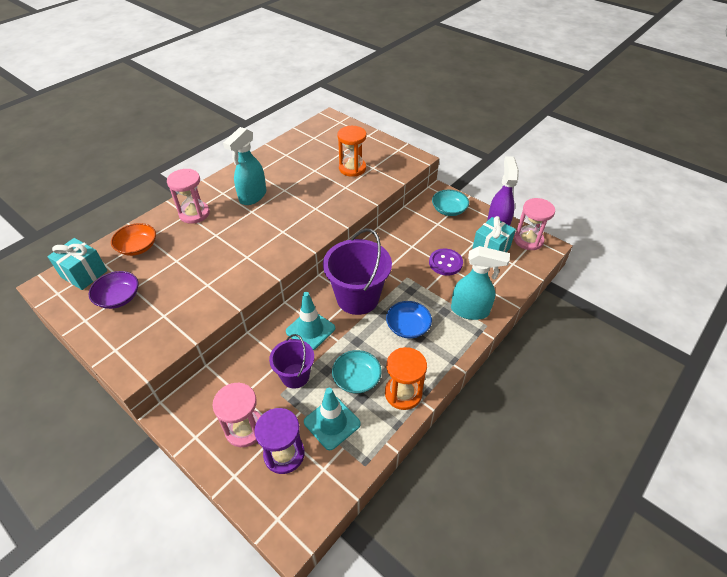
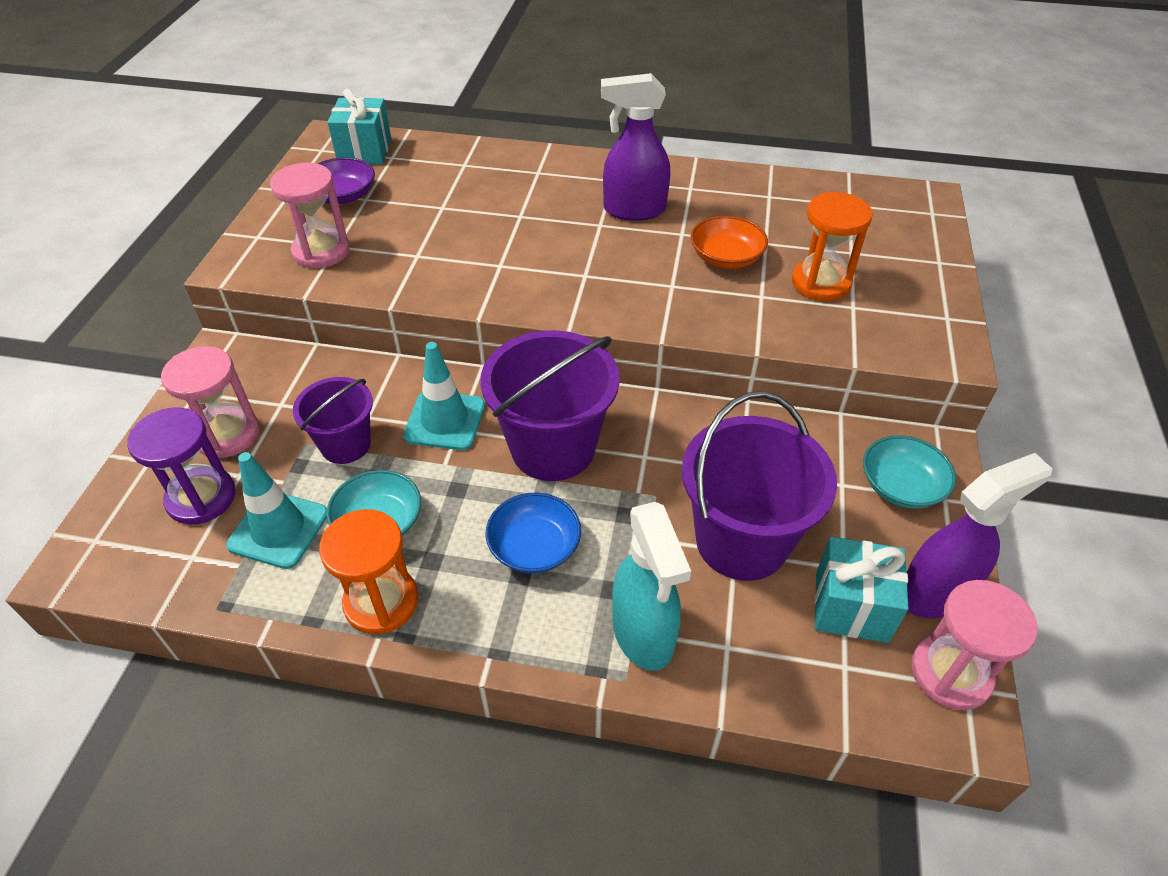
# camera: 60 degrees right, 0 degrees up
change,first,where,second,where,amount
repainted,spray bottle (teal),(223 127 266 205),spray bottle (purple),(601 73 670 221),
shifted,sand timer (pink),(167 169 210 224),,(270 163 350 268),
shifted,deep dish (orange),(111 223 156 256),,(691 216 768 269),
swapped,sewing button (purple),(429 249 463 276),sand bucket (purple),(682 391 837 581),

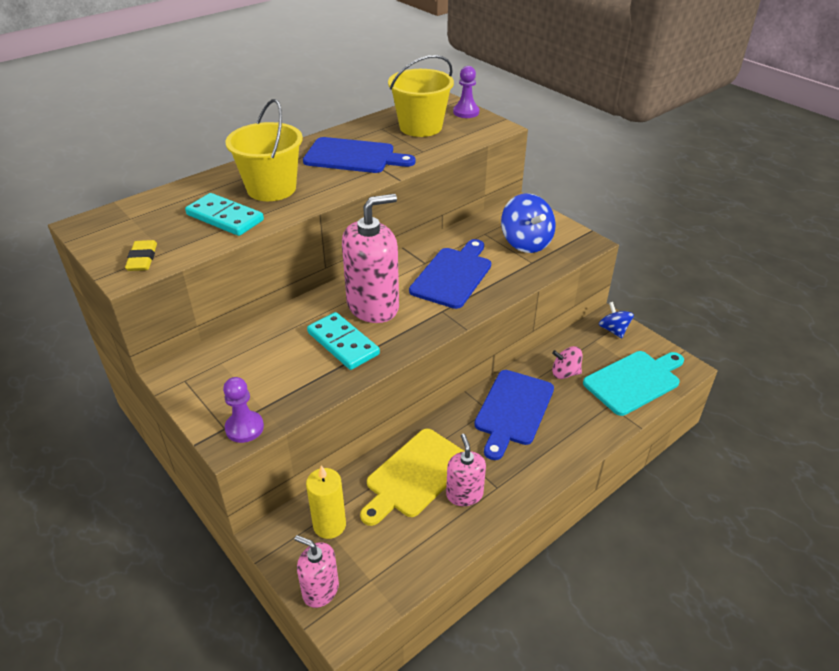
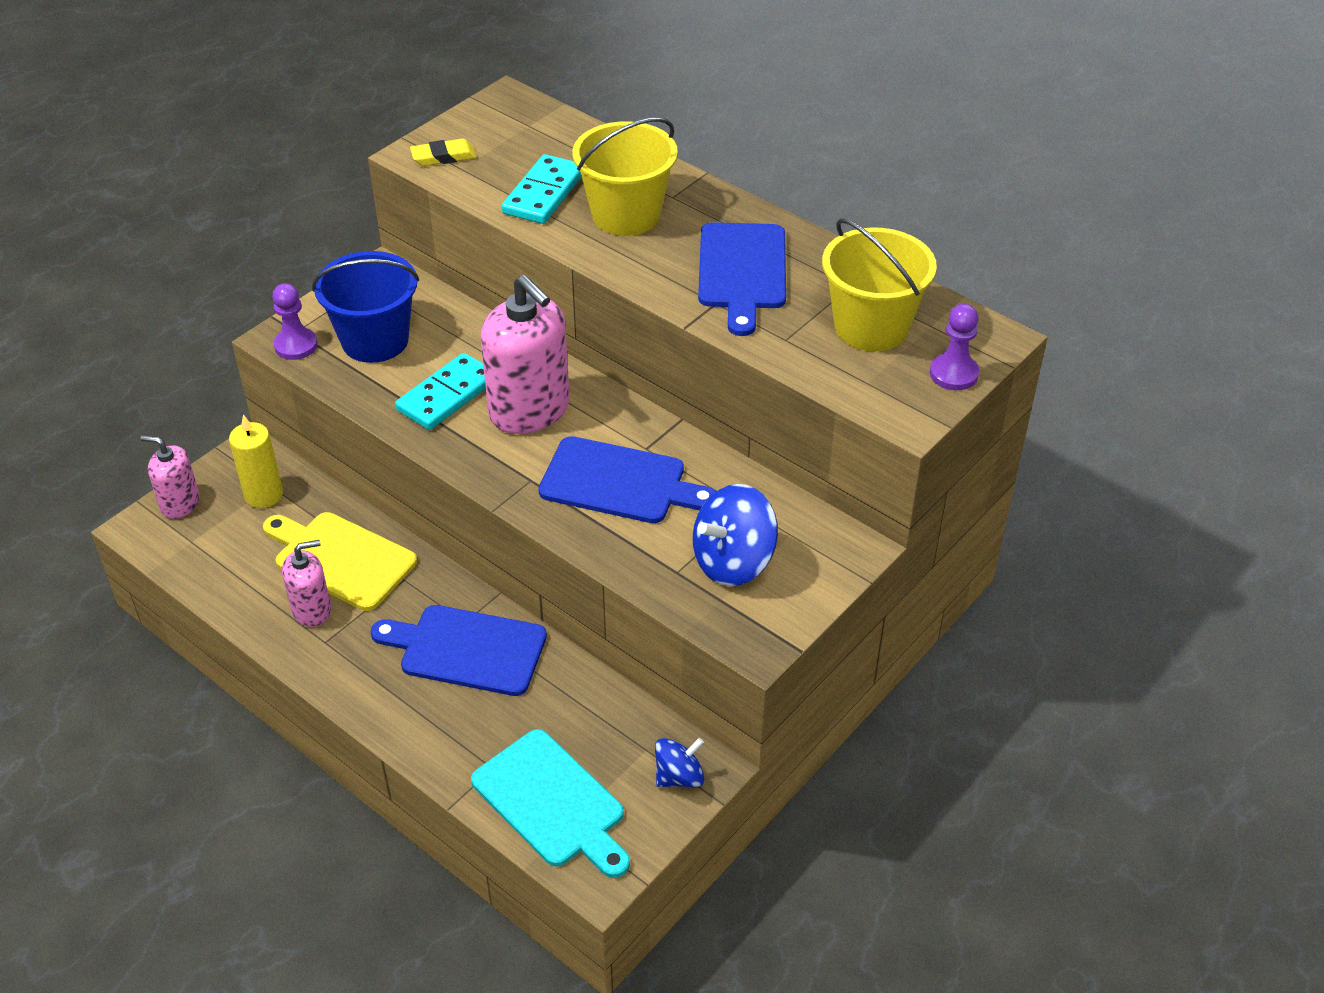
# camera: 80 degrees right, 5 degrees up
change,first,where,second,where,amount
gone,toy top (pink),(552 346 583 379),,,
rotated,soap pump (pink),(294 535 339 608),,(140 435 200 519),90 degrees counterclockwise
new,,,sand bucket (blue),(312 251 419 363),

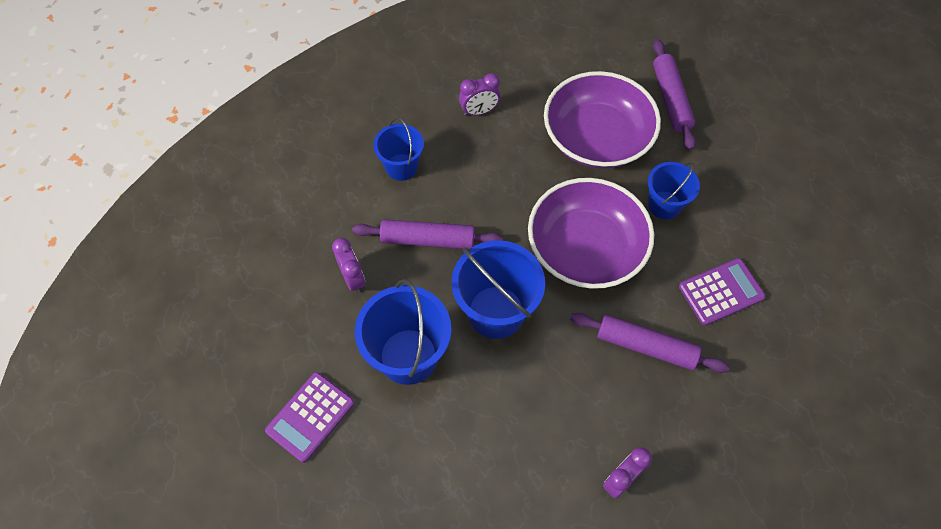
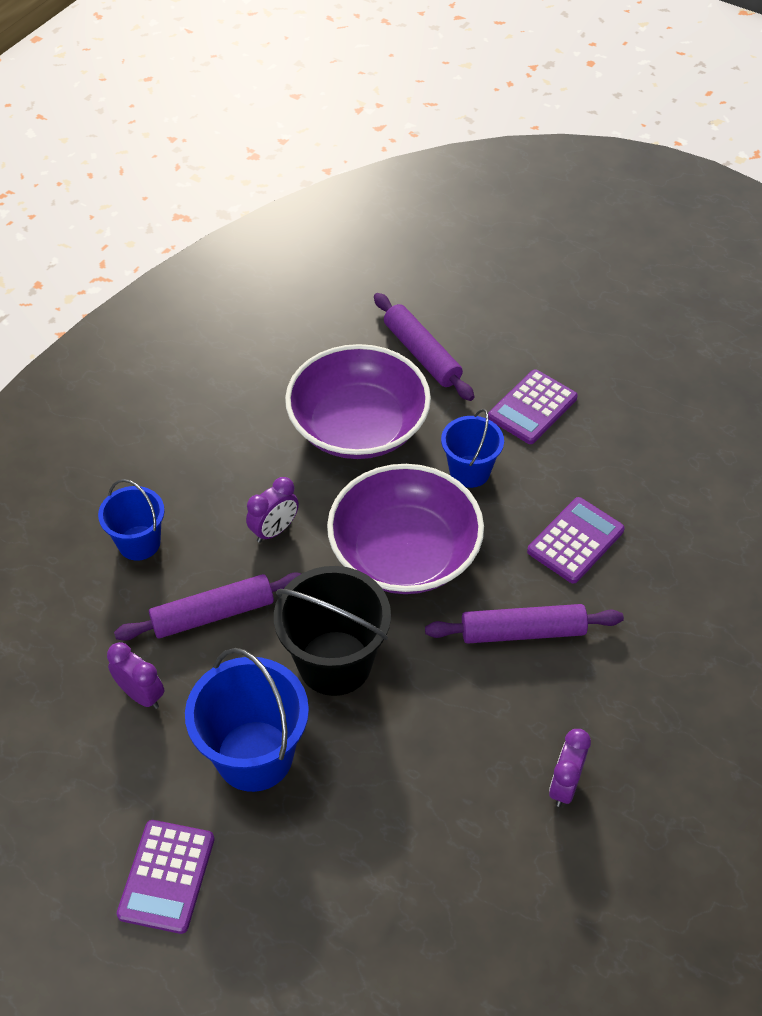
# camera: 25 degrees left, 10 degrees down
change,first,where,second,where,amount
shifted,bedside clock (purple),(459 73 501 116),,(246 477 299 543),
repainted,sand bucket (blue),(452 240 545 339),sand bucket (ebony),(274 566 391 696),
new,,,calculator (purple),(488 369 578 444),

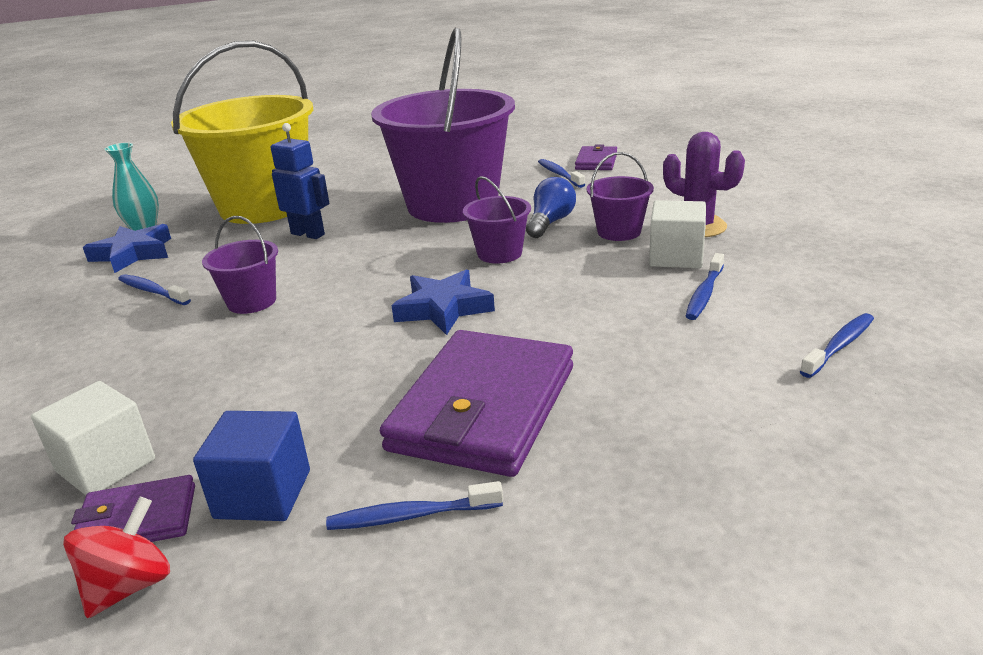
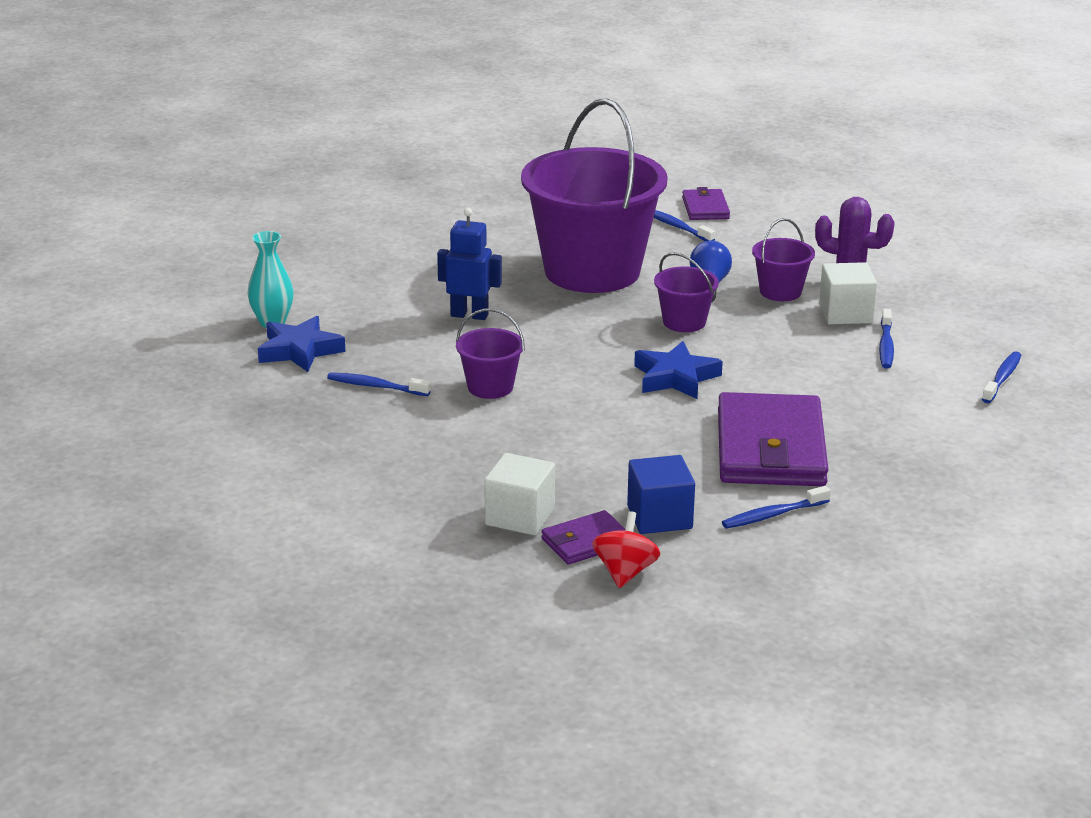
# camera: 20 degrees left, 0 degrees up
change,first,where,second,where,amount
gone,sand bucket (bright yellow),(171 41 313 224),,,

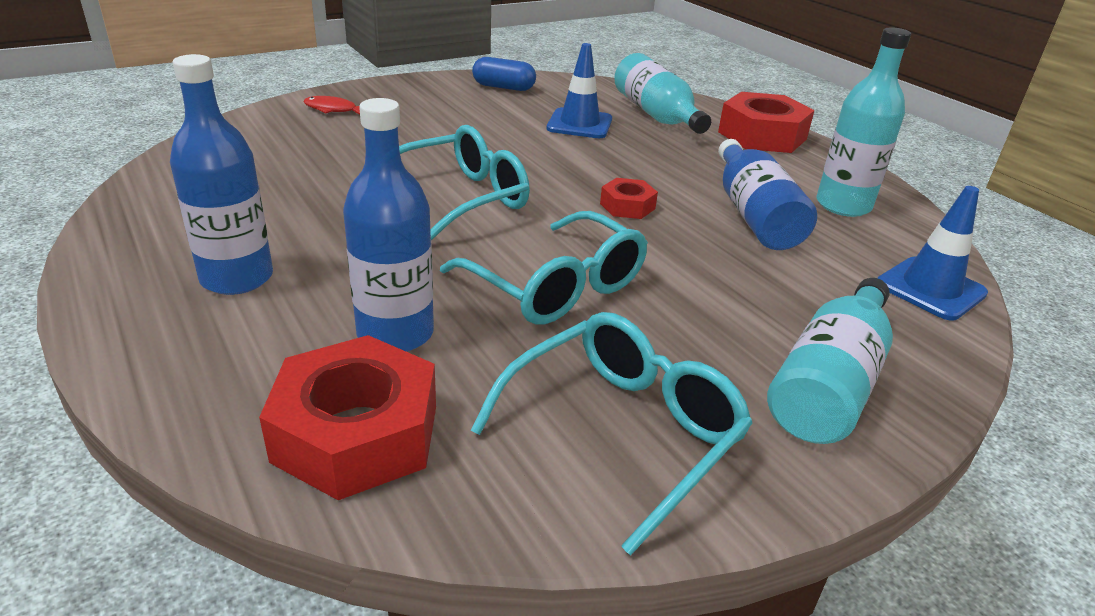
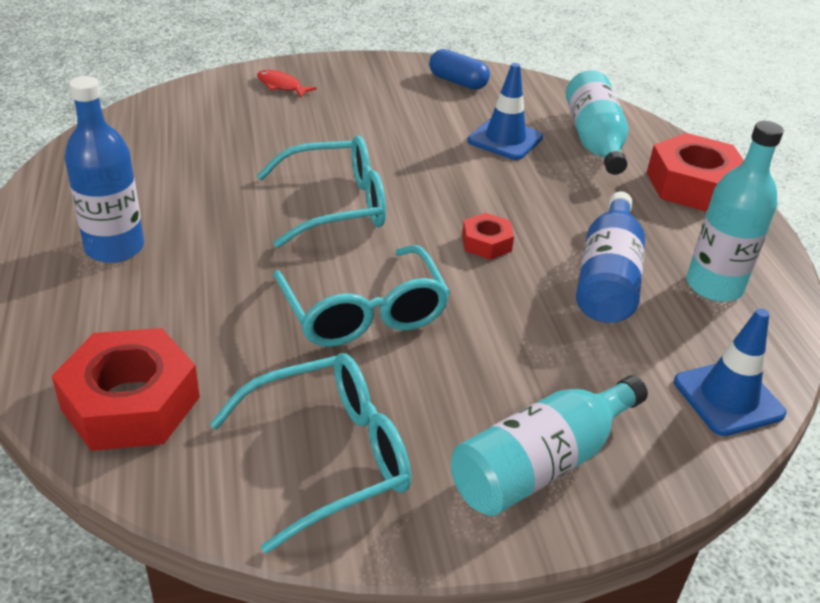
# camera: 20 degrees right, 5 degrees up
change,first,where,second,where,amount
gone,bottle (blue),(343 98 434 352),,,

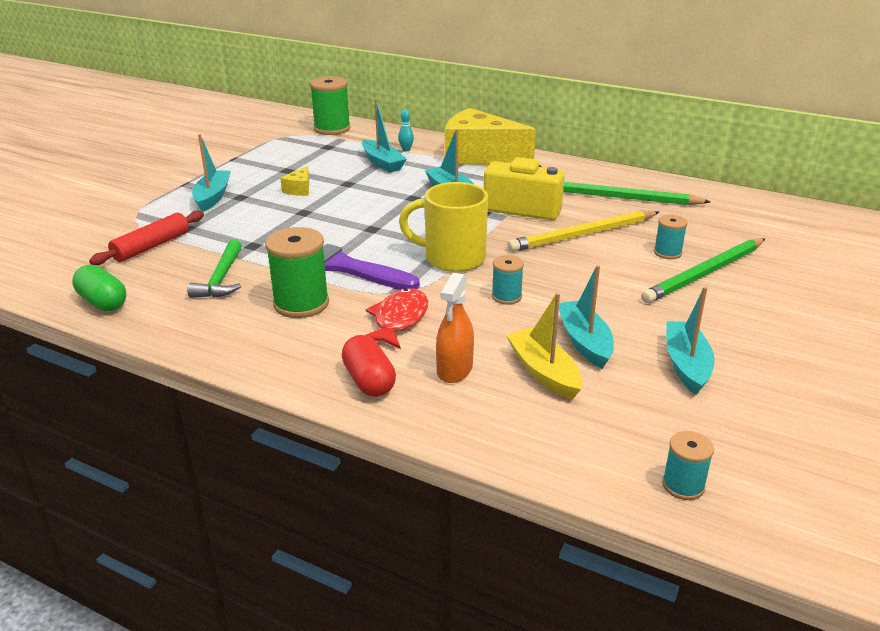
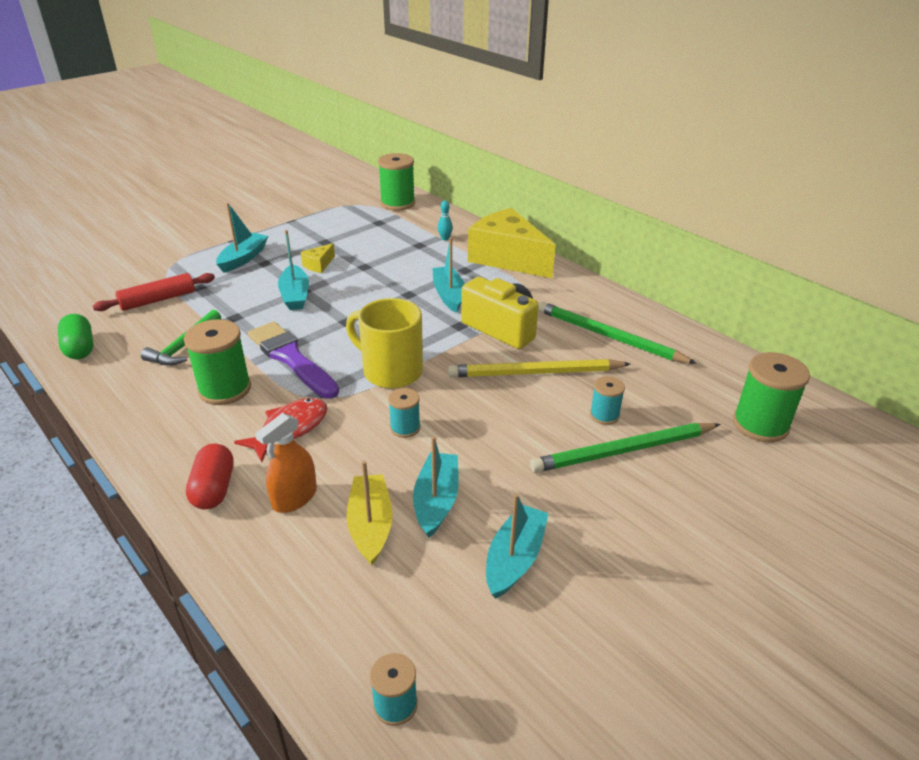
# camera: 20 degrees right, 5 degrees up
change,first,where,second,where,amount
shifted,toy boat (teal),(362 99 406 172),,(278 230 309 310),
new,,,reel of thread (green),(733 352 810 443),

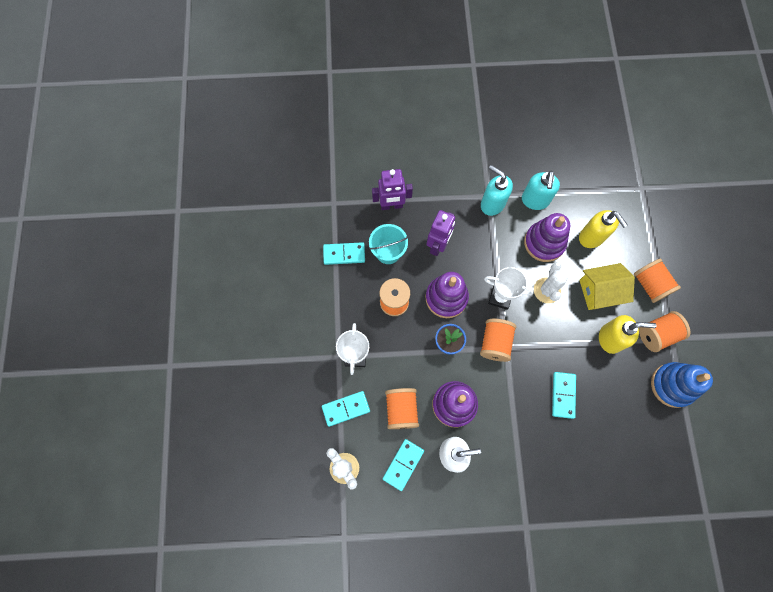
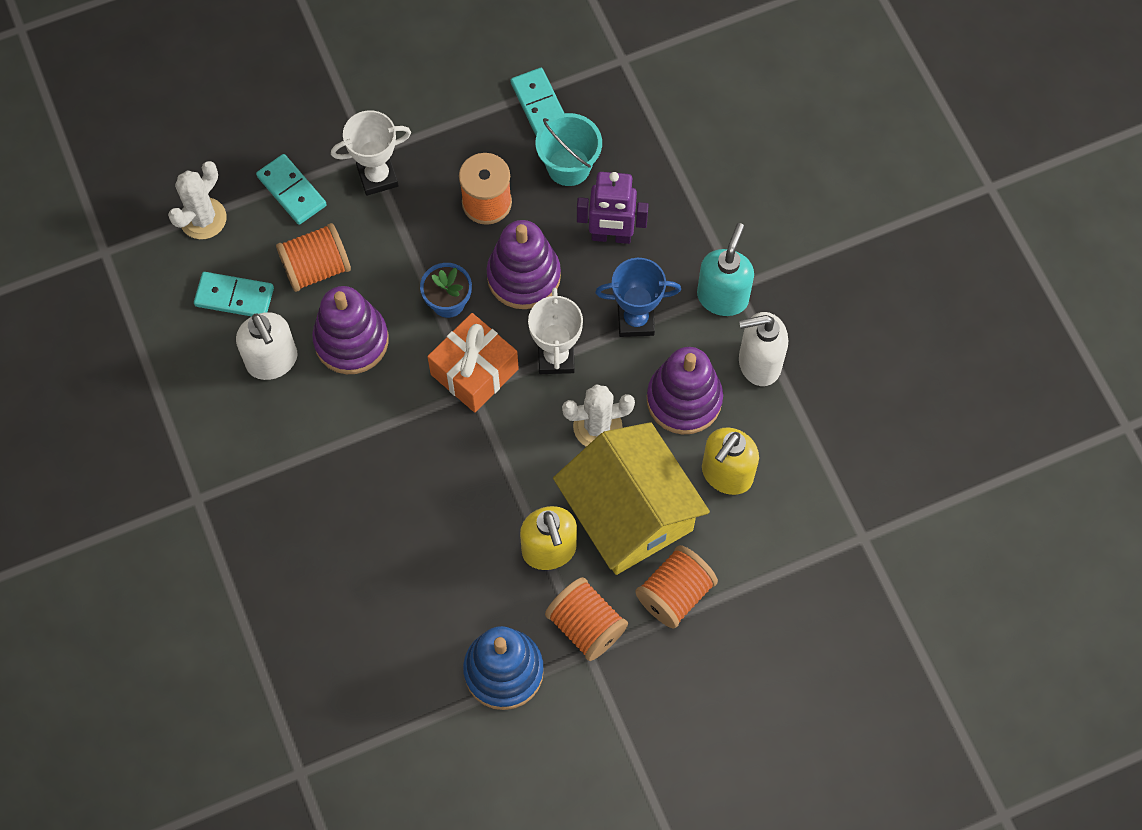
# camera: 70 degrees right, 5 degrees down
change,first,where,second,where,amount
gone,robot (purple),(372 169 413 210),,,
repainted,soap pump (teal),(522 171 560 210),soap pump (snow-white),(739 312 788 386),
scaled,house (bright yellow),(579 263 635 310),,(553 422 710 575),x1.54
swapped,reel of thread (orange),(480 319 516 362),wrapped gift (orange),(427 313 519 413),
gone,domino piece (teal),(552 372 576 419),,,
new,,,trophy (blue),(595 258 681 337),

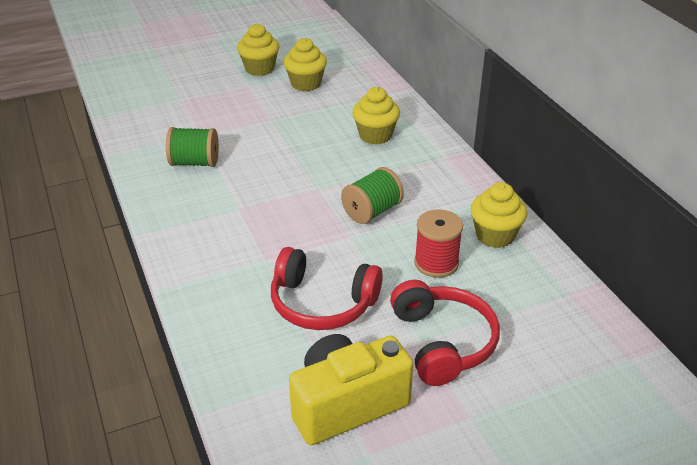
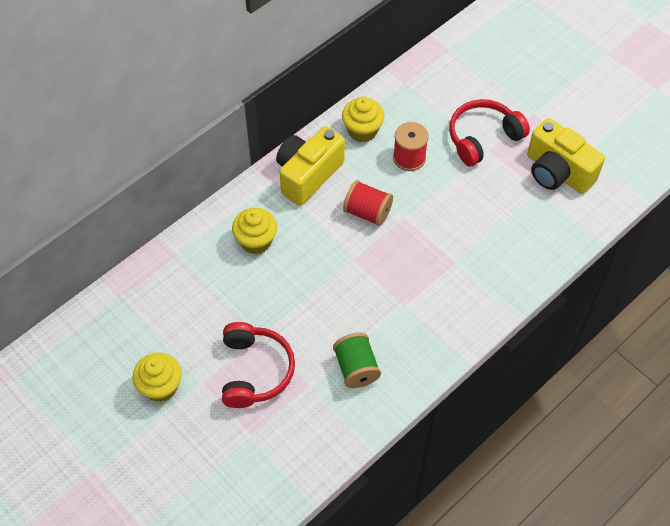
# camera: 110 degrees left, 20 degrees up
change,first,where,second,where,amount
gone,cupcake (bright yellow),(284 38 327 91),,,
repainted,reel of thread (green),(341 167 404 224),reel of thread (crimson),(343 180 393 226),
shifted,headphones (crimson),(271 247 383 330),,(222 322 295 408),
new,,,photo camera (bright yellow),(276 126 345 206),

